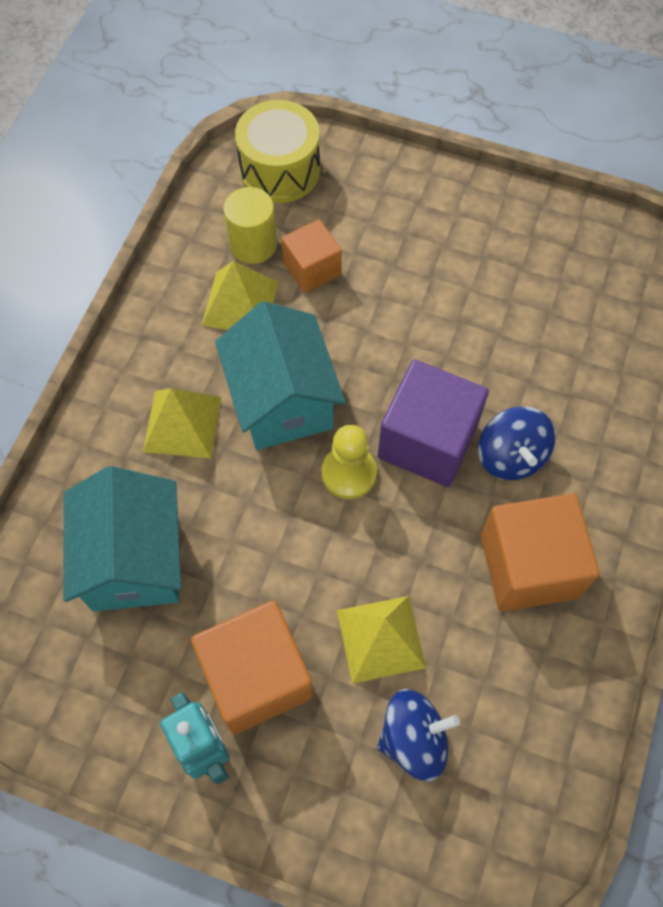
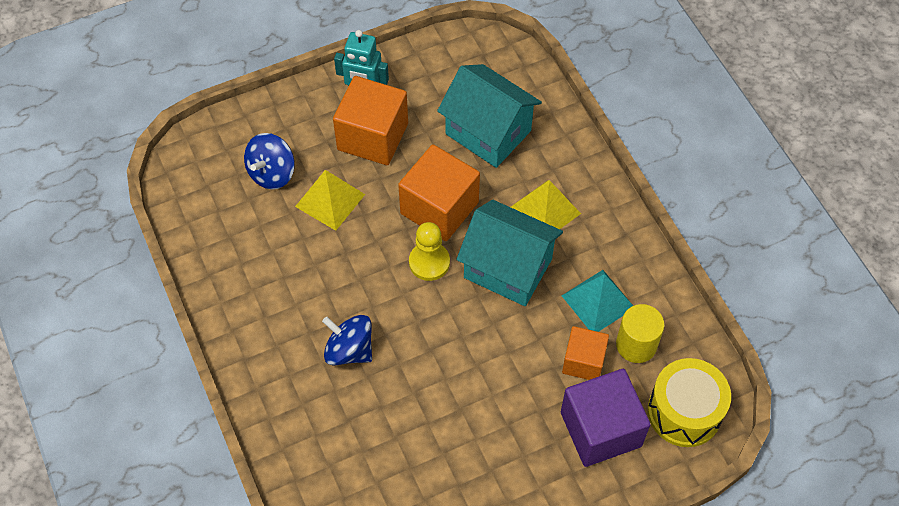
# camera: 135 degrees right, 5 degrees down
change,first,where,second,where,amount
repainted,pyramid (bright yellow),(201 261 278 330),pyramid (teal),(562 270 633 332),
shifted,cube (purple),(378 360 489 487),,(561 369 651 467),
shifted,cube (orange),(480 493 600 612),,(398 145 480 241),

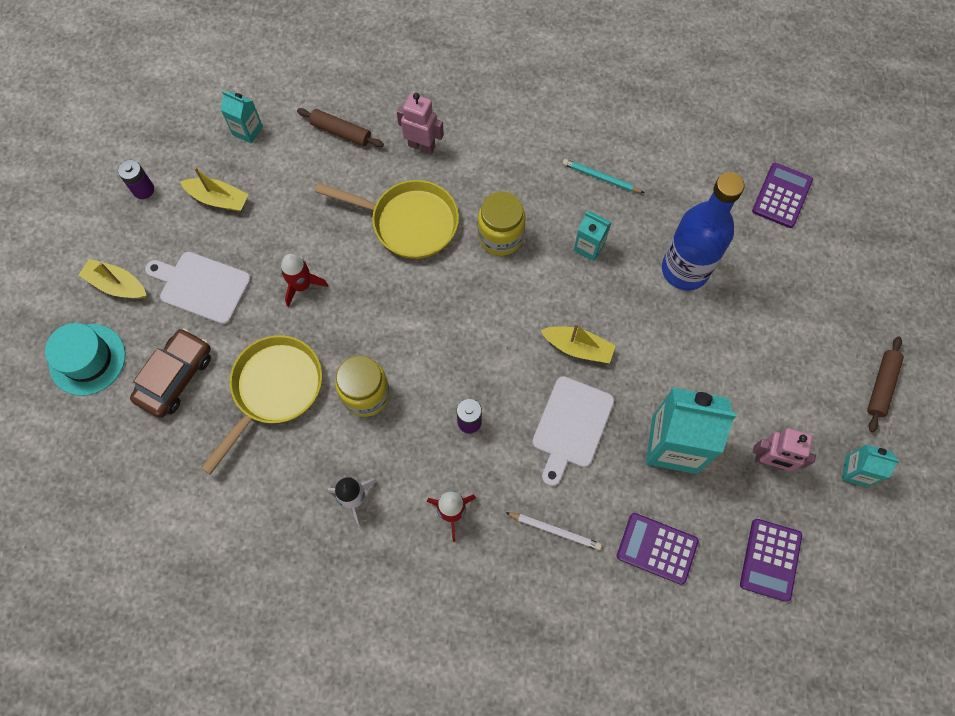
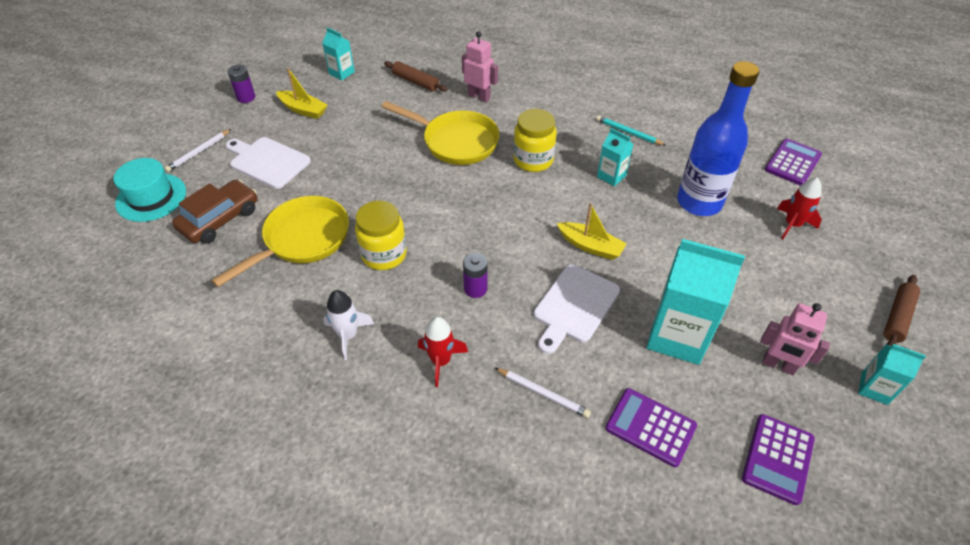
# camera: 10 degrees right, 20 degrees down
change,first,where,second,where,amount
shifted,spaceship (crimson),(281 254 328 307),,(777 177 822 239),
swapped,toy boat (bright yellow),(79 259 147 299),lead pencil (snow-white),(165 129 231 172),

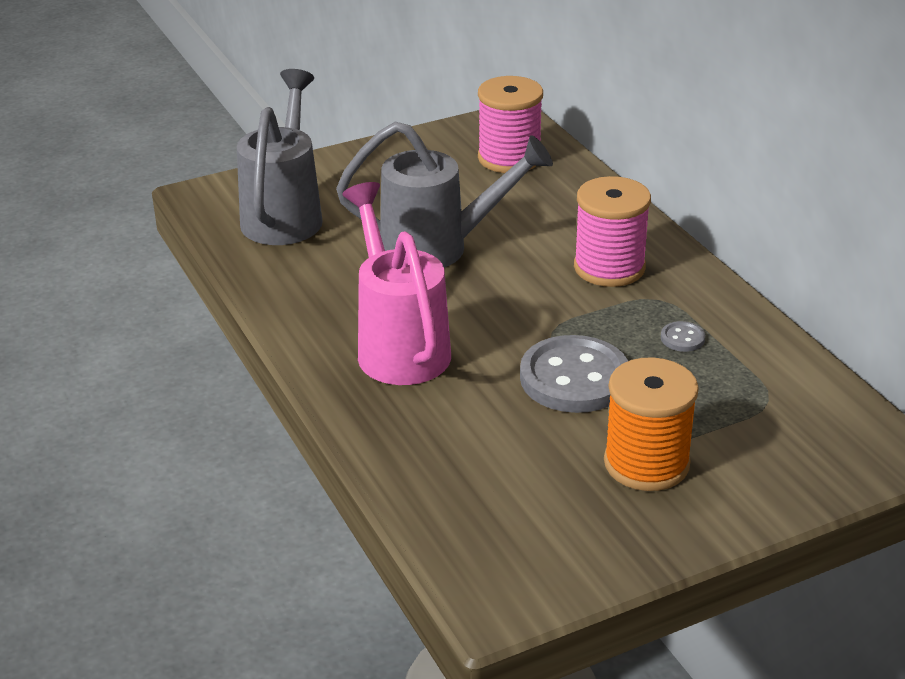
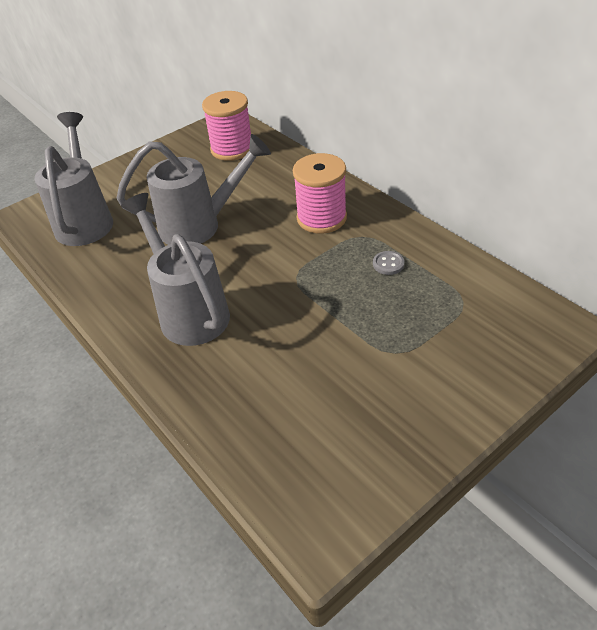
# camera: 10 degrees left, 10 degrees up
change,first,where,second,where,amount
repainted,watering pot (pink),(342 182 451 385),watering pot (gray),(121 193 230 346),
gone,sewing button (gray),(520 335 628 413),,,
gone,reel of thread (orange),(604 357 699 491),,,

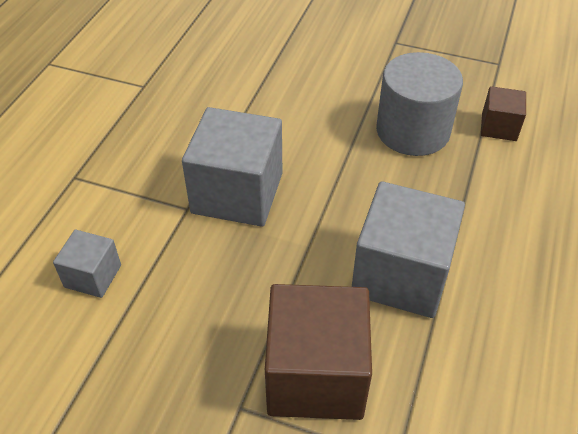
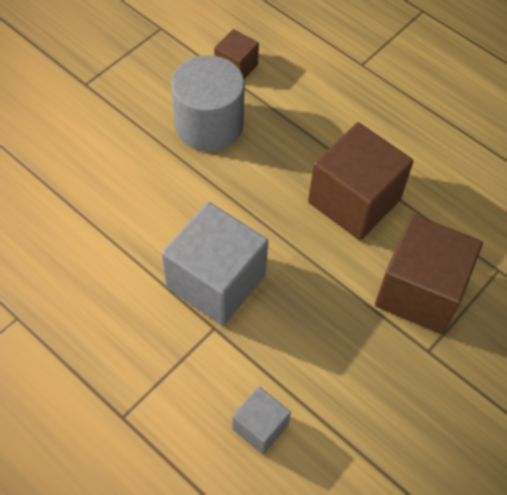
# camera: 70 degrees left, 10 degrees up
change,first,where,second,where,amount
repainted,cube (gray),(352 181 465 318),cube (russet),(308 122 413 240),

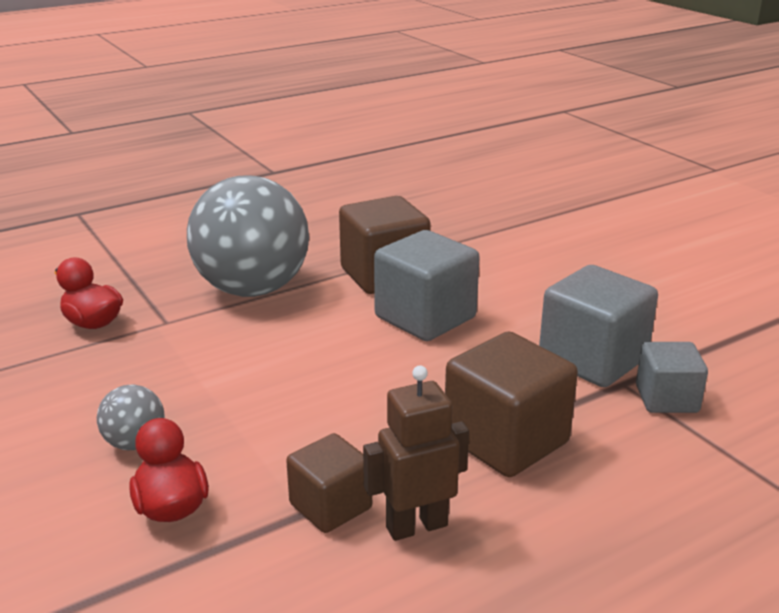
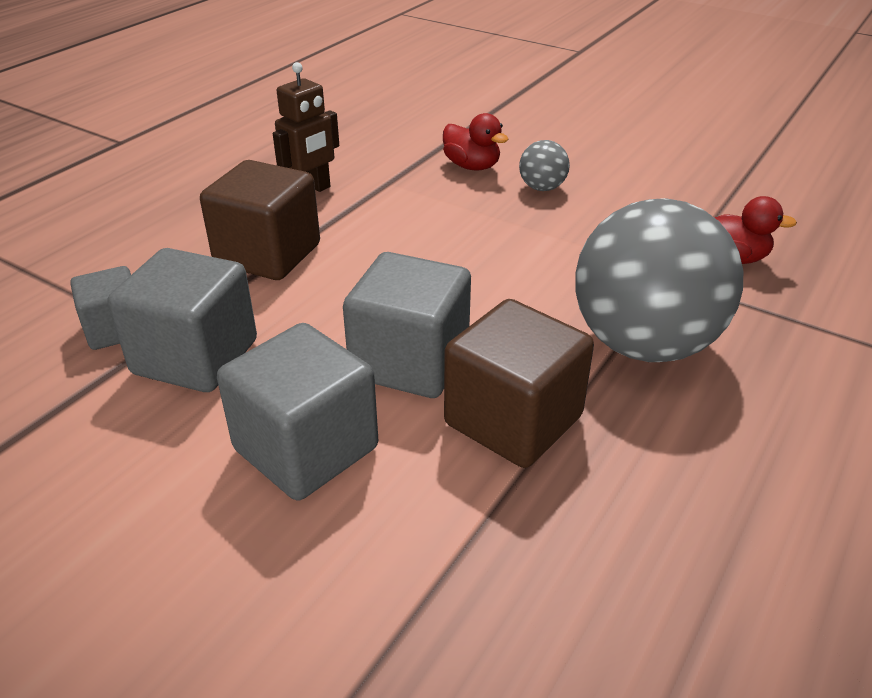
# camera: 155 degrees right, 10 degrees up
change,first,where,second,where,amount
gone,cube (russet),(286 433 372 533),,,
new,,,cube (gray),(217 323 378 500),

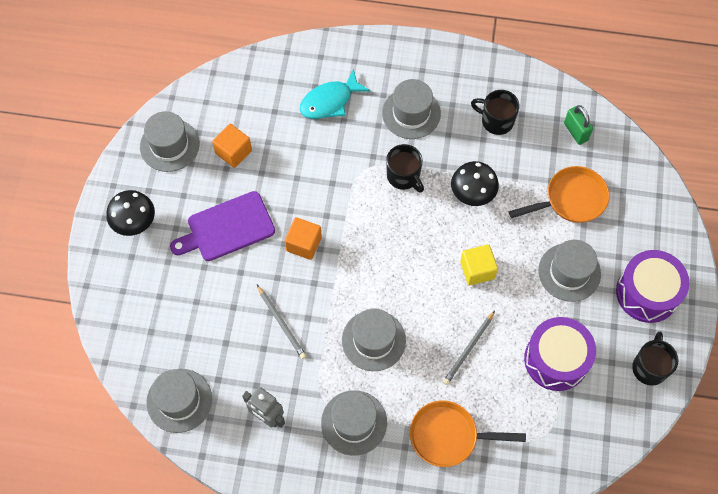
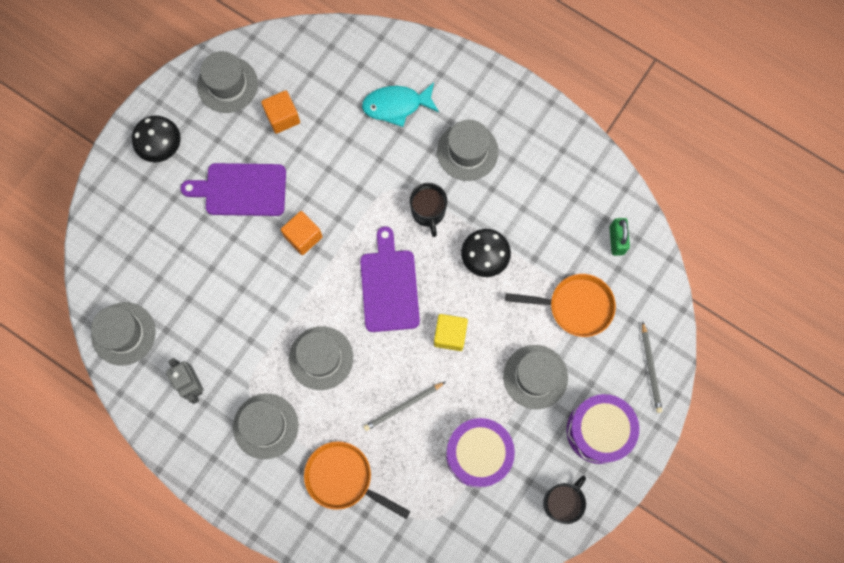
# camera: 25 degrees right, 10 degrees up
change,first,where,second,where,amount
gone,coffee mug (ebony),(471 90 520 135),,,
shifted,lead pencil (gray),(257 285 306 359),,(642 321 662 413),
new,,,cutting board (purple),(360 226 420 332),

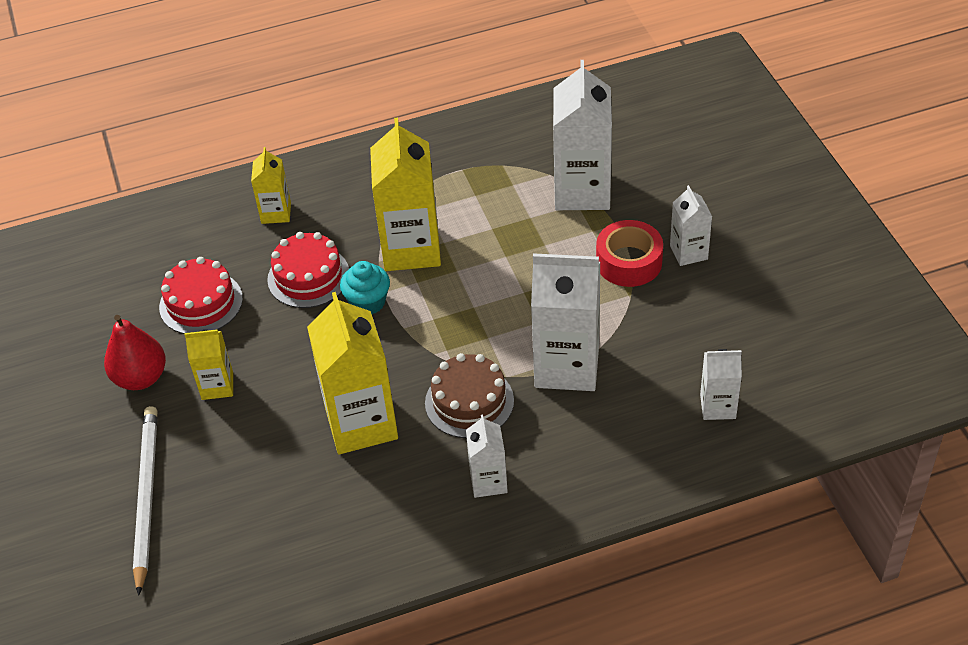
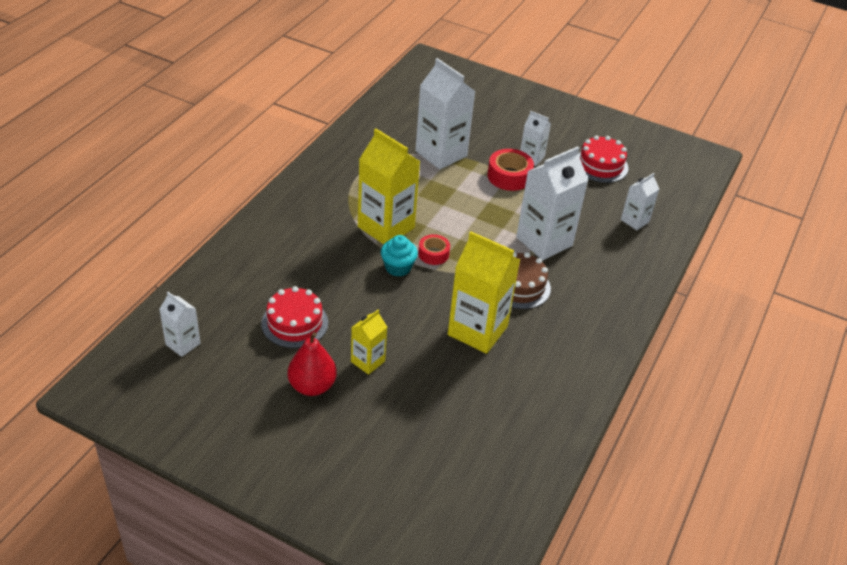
# camera: 50 degrees left, 5 degrees down
change,first,where,second,where,amount
gone,carton (bright yellow),(251 147 291 224),,,
shifted,cake (crimson),(267 232 349 308),,(578 135 628 183),
gone,lead pencil (snow-white),(133 406 157 596),,,
shifted,carton (snow-white),(466 415 508 498),,(159 292 200 357),
new,,,roll of tape (crimson),(418 234 450 265),

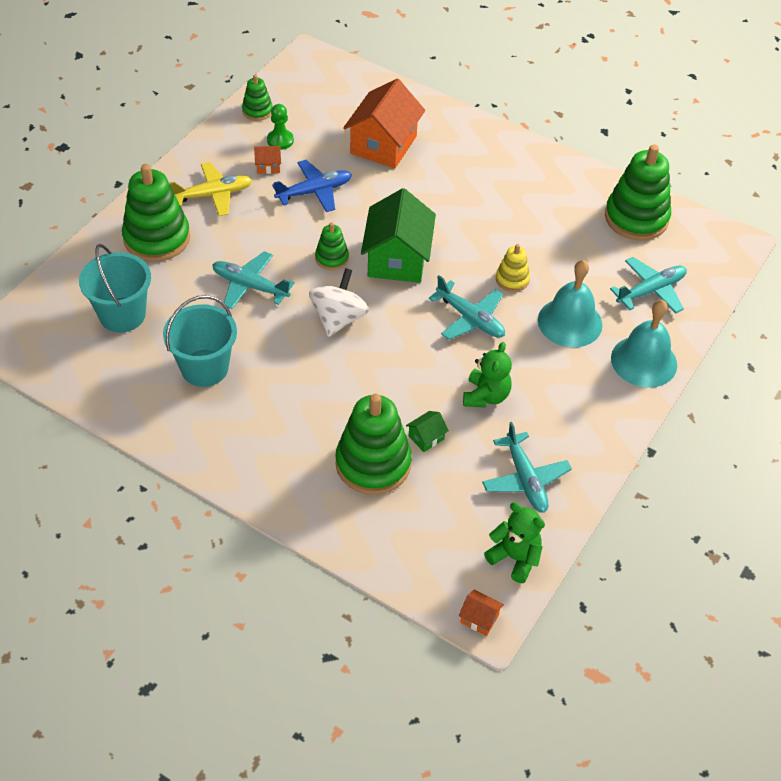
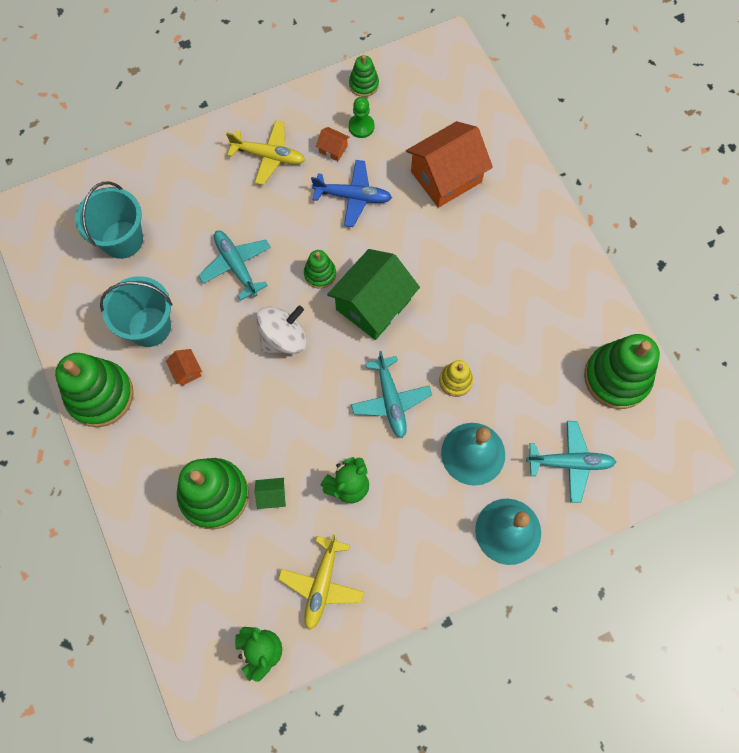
# camera: 35 degrees right, 20 degrees up
change,first,where,second,where,amount
shifted,stacking rings (green),(122 164 190 262),,(55 353 133 427),
repainted,toy plane (teal),(482 422 572 513),toy plane (bright yellow),(278 534 364 630),
shifted,house (orange),(459 590 504 636),,(166 349 202 386),

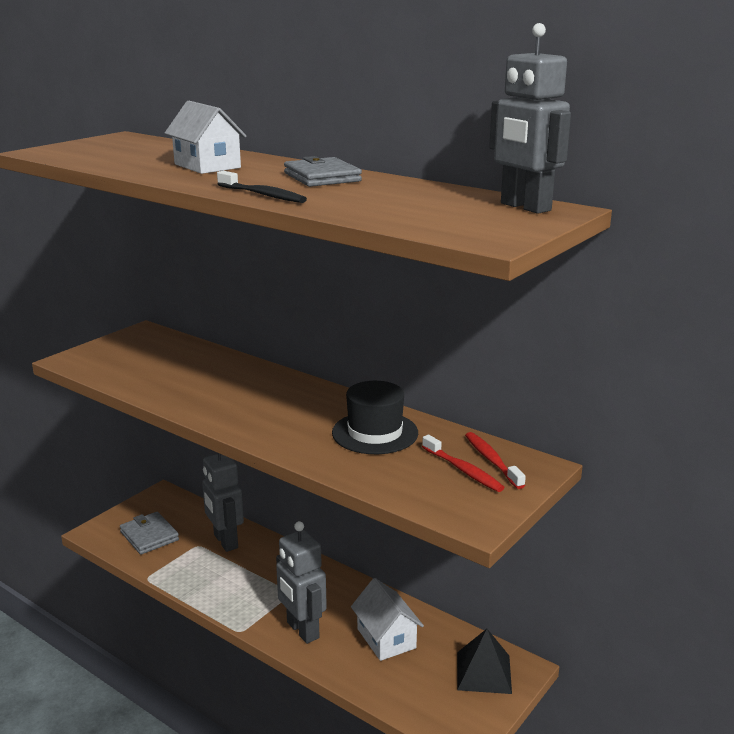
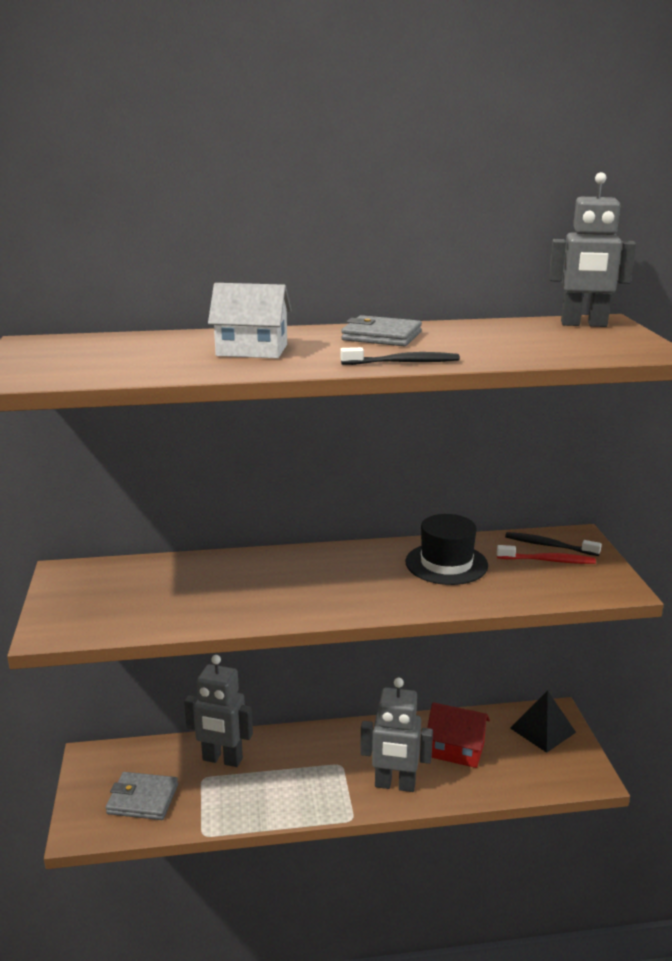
# camera: 45 degrees left, 0 degrees up
change,first,where,second,where,amount
repainted,tooth brush (crimson),(465 432 526 489),tooth brush (ebony),(505 532 602 556),
repainted,house (snow-white),(351 578 424 661),house (crimson),(427 702 490 768),

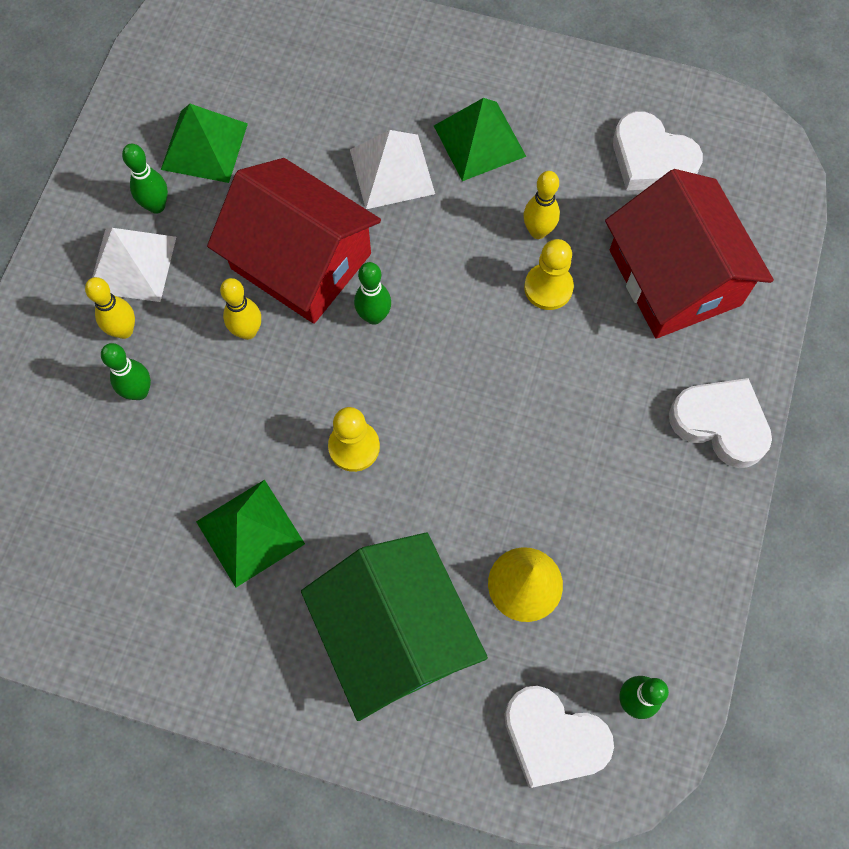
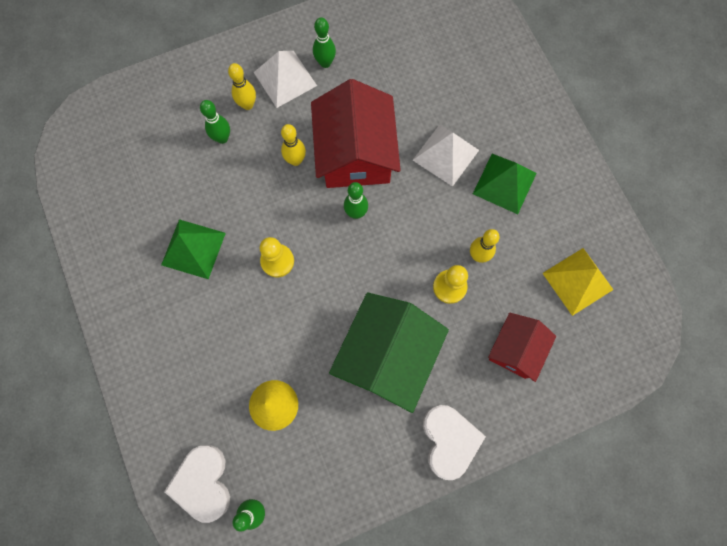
# camera: 50 degrees right, 5 degrees up
change,first,where,second,where,amount
gone,pyramid (green),(161 104 248 183),,,
swapped,heart shape (snow-white),(613 111 703 191),pyramid (bright yellow),(542 248 614 316),
scaled,house (crimson),(605 169 774 339),,(488 313 556 382),x0.59
shifted,house (green),(301 532 488 721),,(329 292 449 413),

